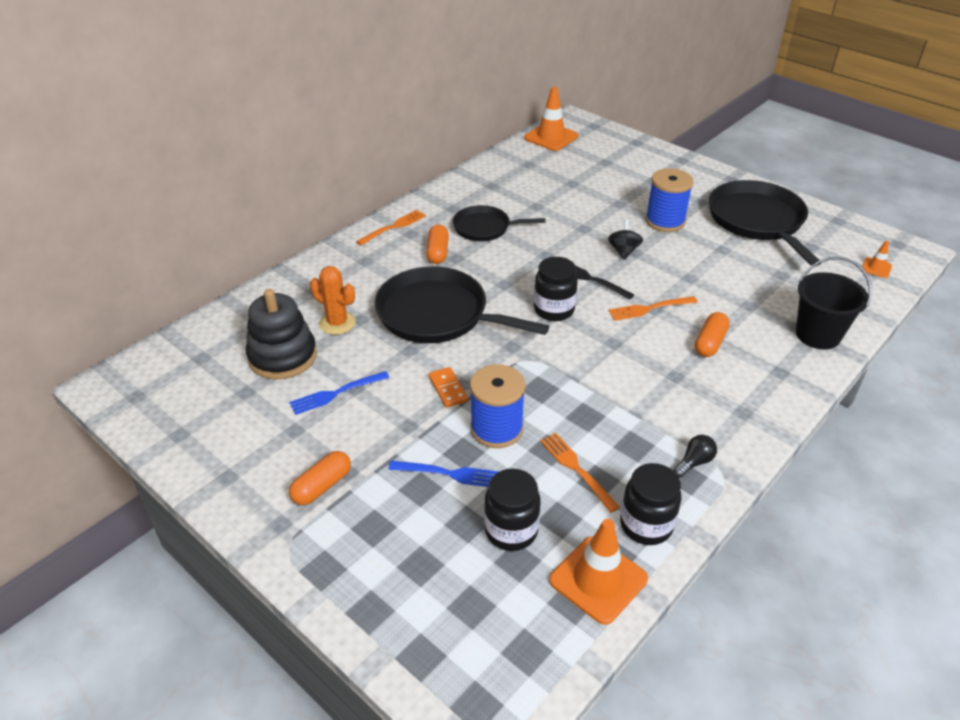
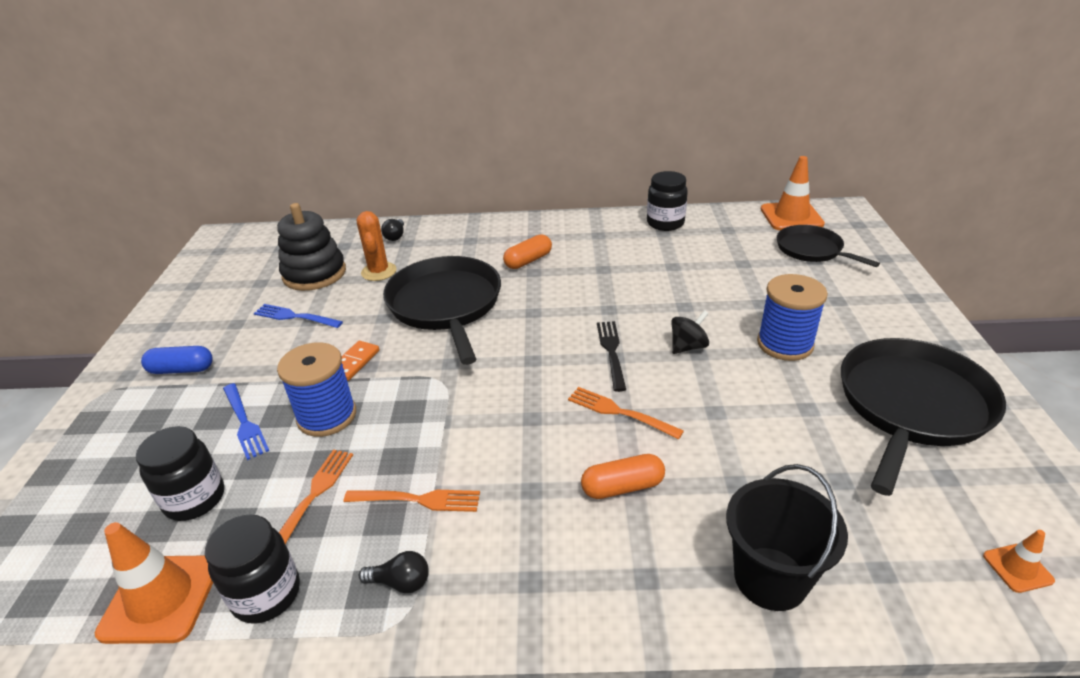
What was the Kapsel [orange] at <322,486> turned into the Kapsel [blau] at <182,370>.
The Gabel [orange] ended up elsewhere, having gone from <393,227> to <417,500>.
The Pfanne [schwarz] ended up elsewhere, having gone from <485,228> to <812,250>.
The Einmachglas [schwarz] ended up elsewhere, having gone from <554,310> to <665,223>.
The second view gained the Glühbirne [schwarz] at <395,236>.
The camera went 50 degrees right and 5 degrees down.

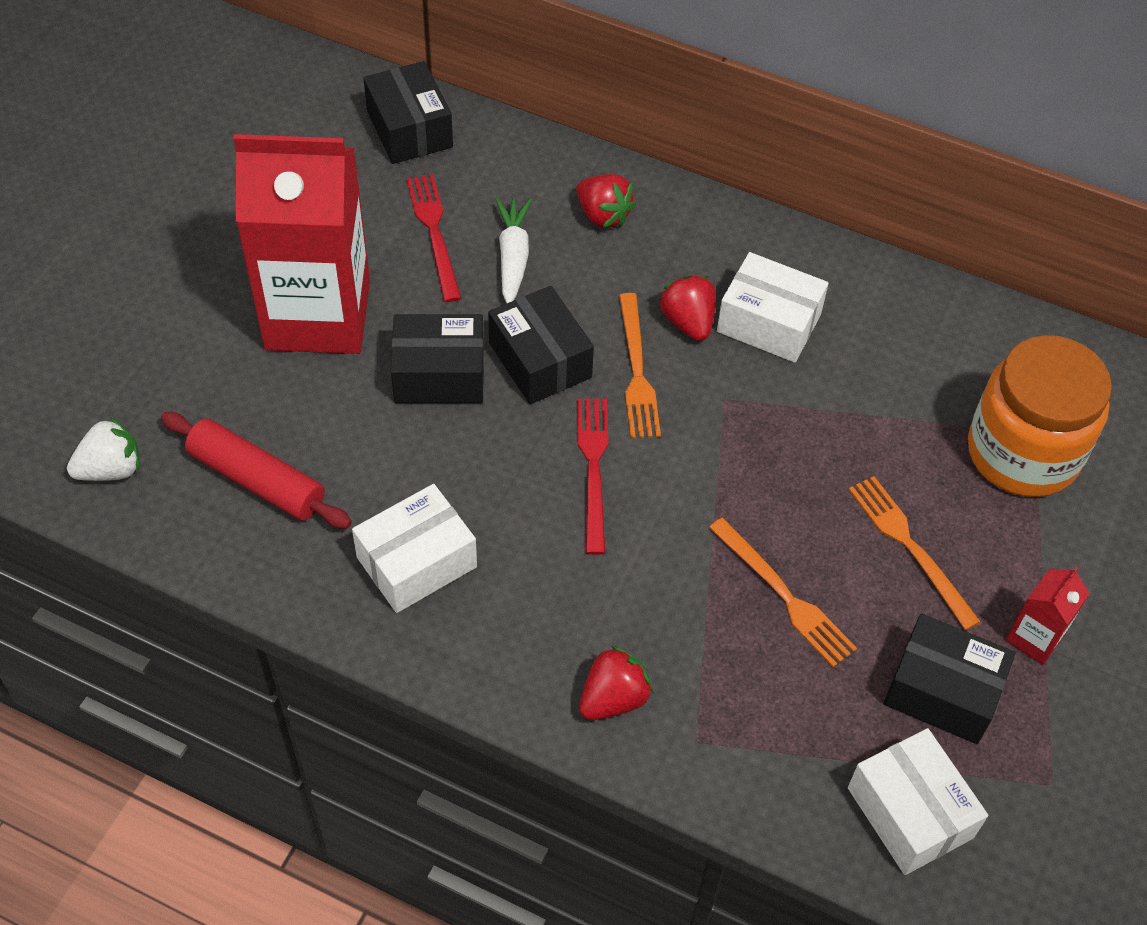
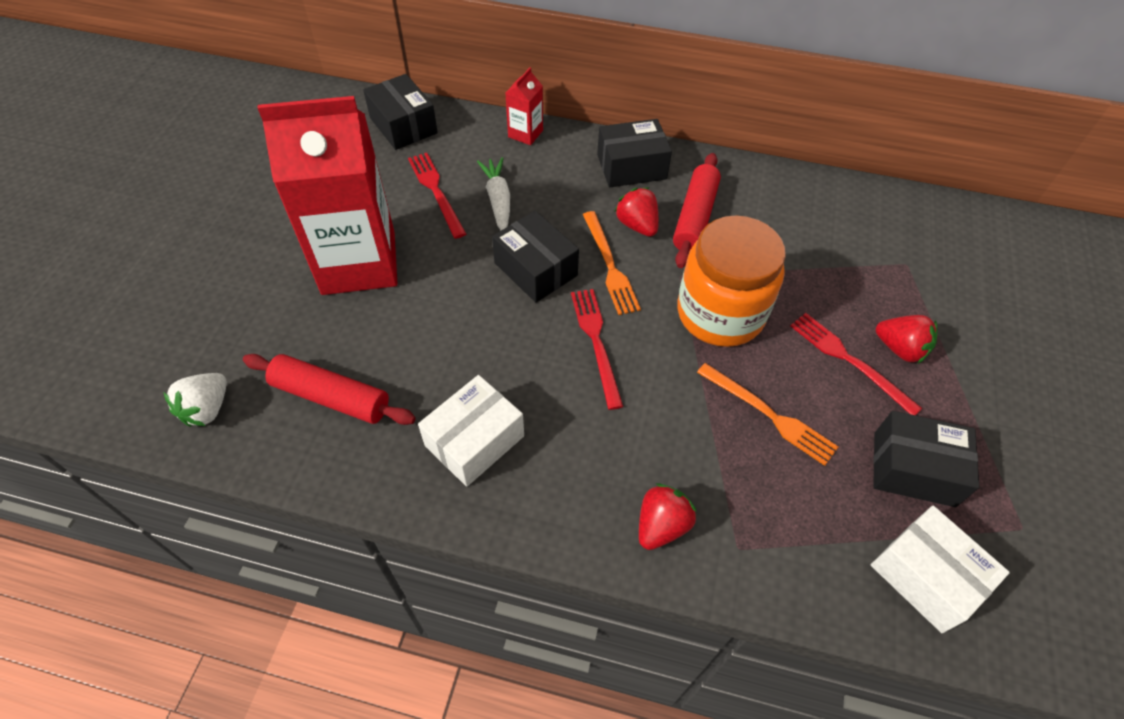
The Erdbeere [weiß] at <111,469> ended up facing another way, 150 degrees clockwise from before.
The Schachtel [schwarz] ended up elsewhere, having gone from <439,374> to <631,167>.
The Erdbeere [rot] ended up elsewhere, having gone from <603,215> to <900,349>.
Where the Schachtel [weiß] stood at <768,323>, the Nudelholz [rot] came to stand at <695,217>.
What was the Gabel [orange] at <910,547> turned into the Gabel [rot] at <849,361>.
The Einmachglas [orange] ended up elsewhere, having gone from <1022,453> to <720,313>.
The Getränkekarton [rot] ended up elsewhere, having gone from <1034,638> to <525,133>.
The camera went 10 degrees left and 0 degrees up.

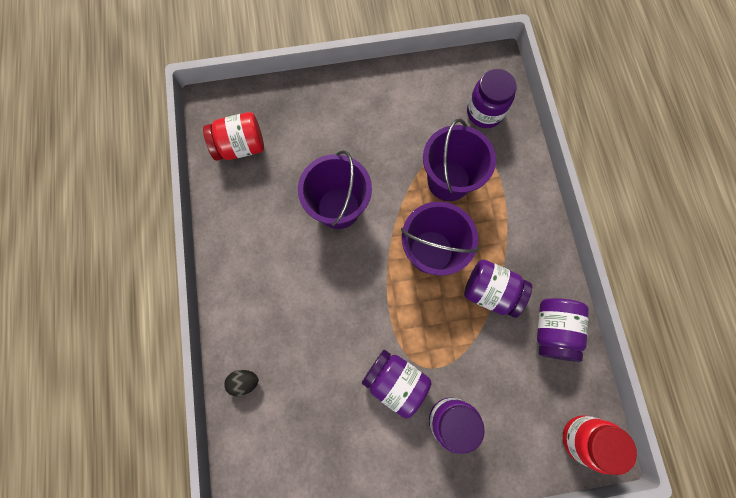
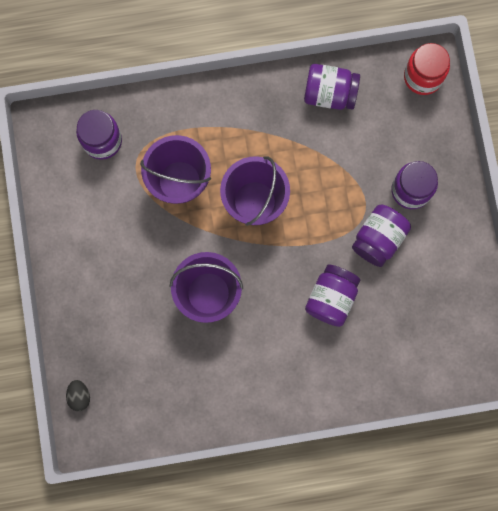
The second view lost the Einmachglas [rot] at <240,146>.
The Ei [schwarz] ended up elsewhere, having gone from <244,381> to <79,396>.
The Einmachglas [lila] ended up elsewhere, having gone from <490,291> to <331,298>.
The camera went 90 degrees left and 5 degrees up.

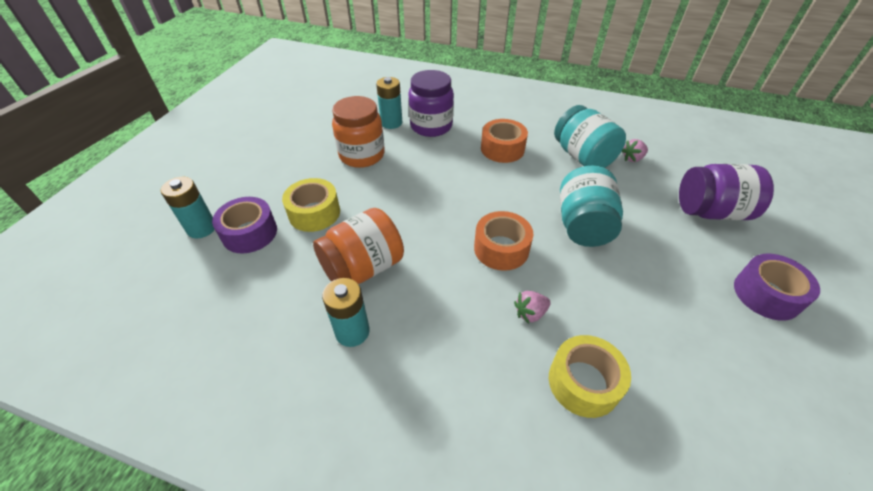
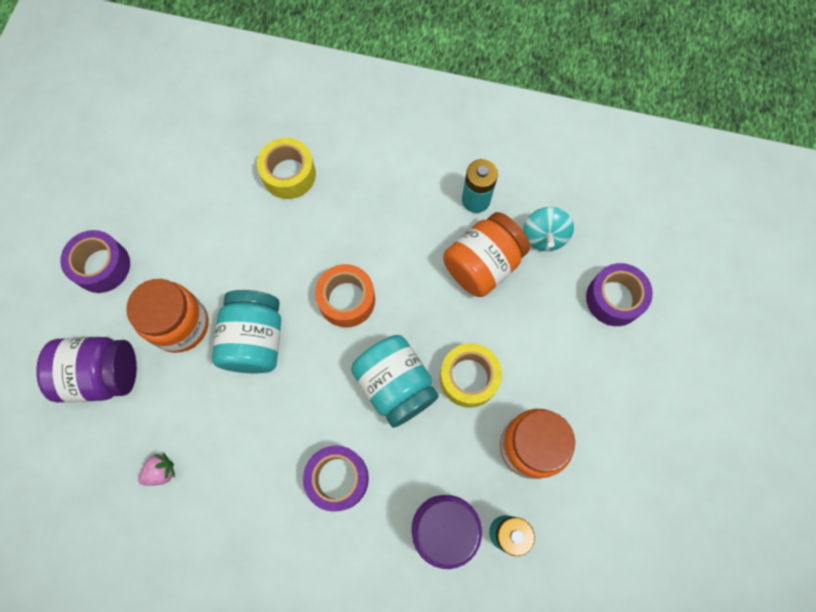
The second view lost the Batterie [türkis] at <201,228>.
The Klebeband [gelb] ended up elsewhere, having gone from <314,213> to <468,378>.
What was the Klebeband [orange] at <502,149> turned into the Klebeband [lila] at <338,478>.
The second view lost the Erdbeere [rosa] at <530,313>.
The Einmachglas [türkis] ended up elsewhere, having gone from <582,157> to <395,385>.
The second view gained the Einmachglas [orange] at <180,325>.
The second view gained the Kreisel [türkis] at <544,236>.
The camera went 175 degrees right and 25 degrees up.

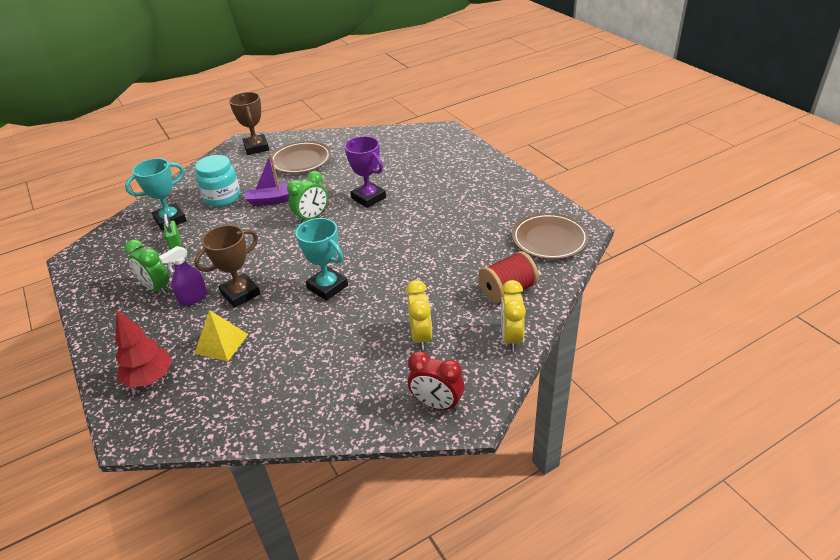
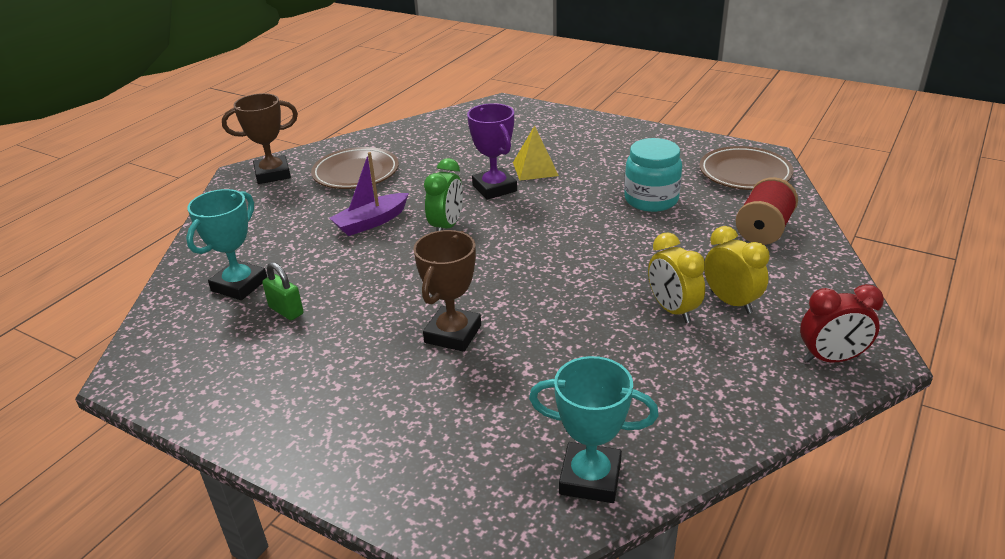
The second view lost the Baum [rot] at <150,378>.
The second view lost the Wecker [grün] at <156,288>.
The second view lost the Sprühflasche [lila] at <193,298>.
The Einmachglas [türkis] ended up elsewhere, having gone from <222,197> to <651,200>.
The Pyramide [gelb] ended up elsewhere, having gone from <221,343> to <535,169>.
The Pokal [braun] at <256,148> ended up facing another way, 60 degrees counterclockwise from before.
The Pokal [türkis] ended up elsewhere, having gone from <327,287> to <590,478>.
The Pokal [lila] at <368,198> ended up facing another way, 45 degrees clockwise from before.
The Wecker [gelb] ended up elsewhere, having gone from <511,338> to <672,310>.
The camera went 30 degrees left and 5 degrees down.

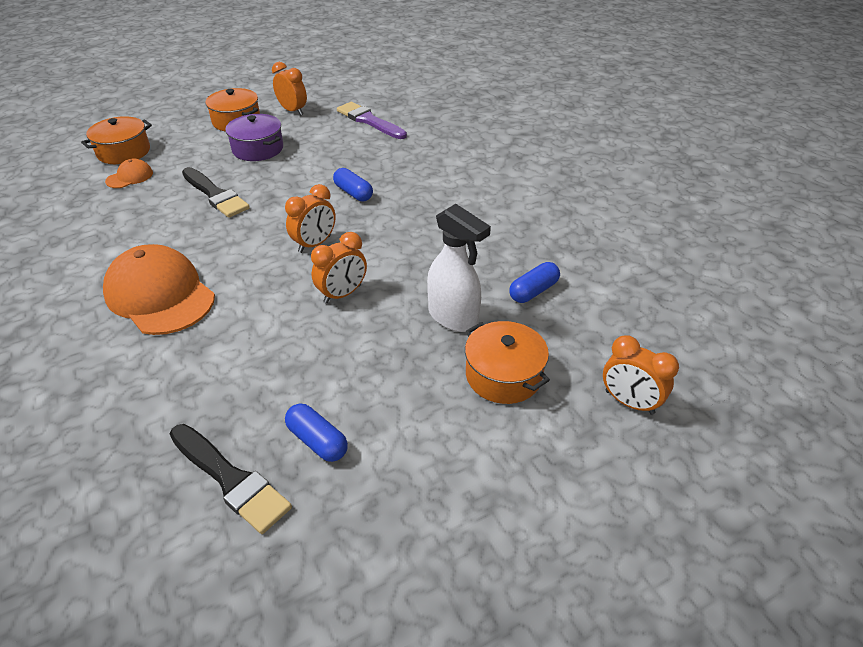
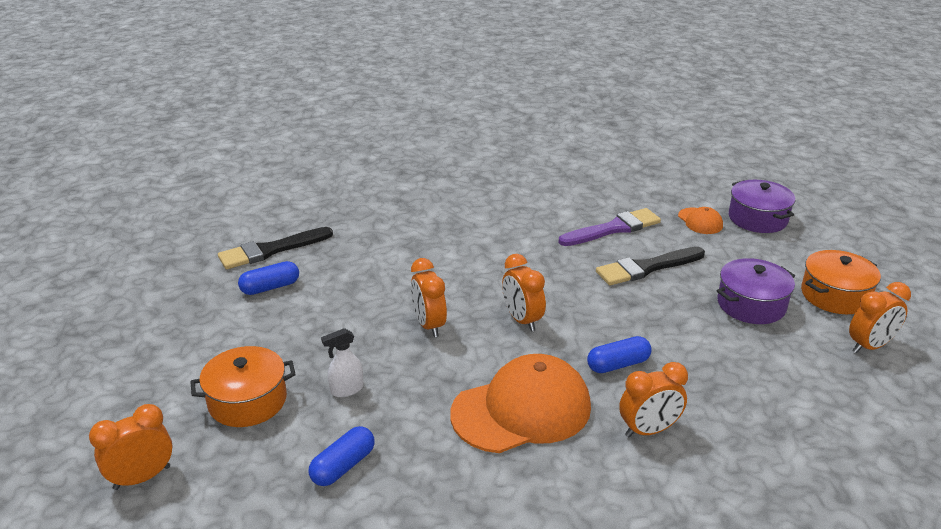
What was the Kochtopf [orange] at <124,152> turned into the Kochtopf [lila] at <757,218>.
The Kappe [orange] ended up elsewhere, having gone from <160,295> to <522,410>.
The Pinsel [lila] ended up elsewhere, having gone from <369,121> to <613,229>.
The size of the Sprühflasche [weiß] at <453,317> changed by a factor of 0.54.
The Kapsel [blau] at <533,291> ended up facing another way, 60 degrees clockwise from before.
The second view gained the Wecker [orange] at <648,430>.
The camera went 110 degrees right and 10 degrees down.

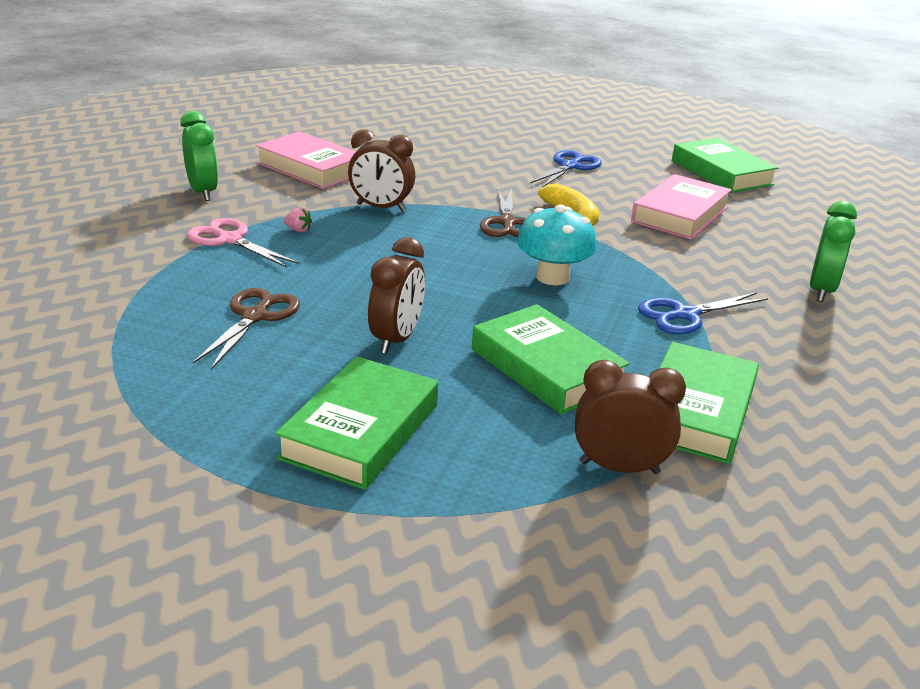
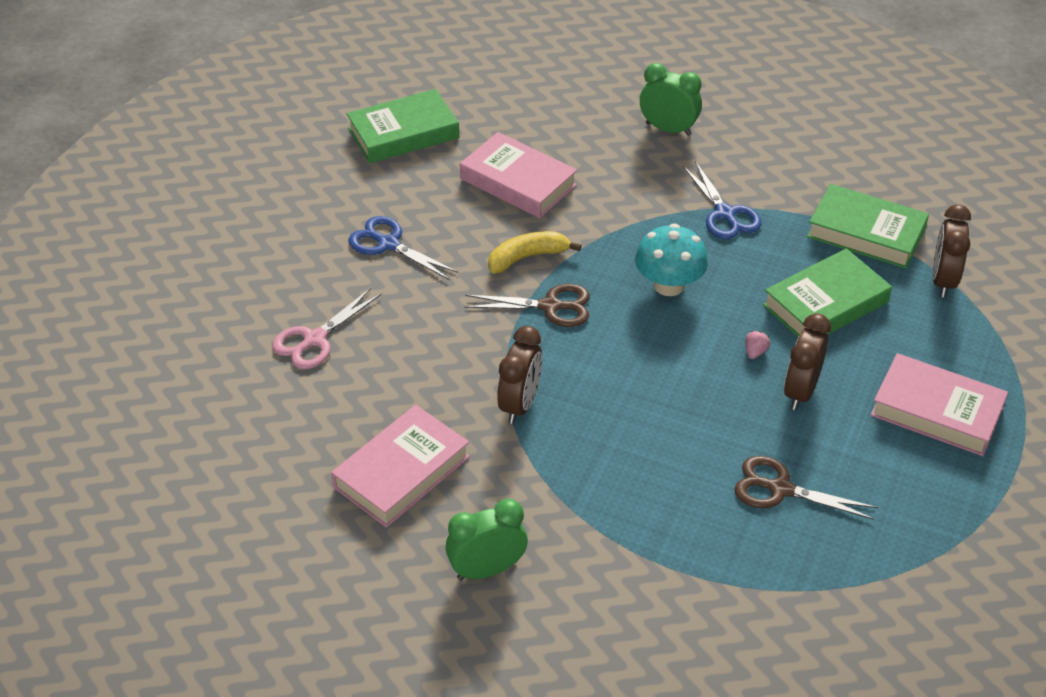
The Schere [rosa] ended up elsewhere, having gone from <230,240> to <315,339>.
What was the Buch [grün] at <361,431> turned into the Buch [rosa] at <936,411>.
The Erdbeere [rosa] ended up elsewhere, having gone from <298,230> to <755,352>.
The Wecker [braun] at <396,339> ended up facing another way, 90 degrees counterclockwise from before.
The camera went 85 degrees left and 15 degrees up.

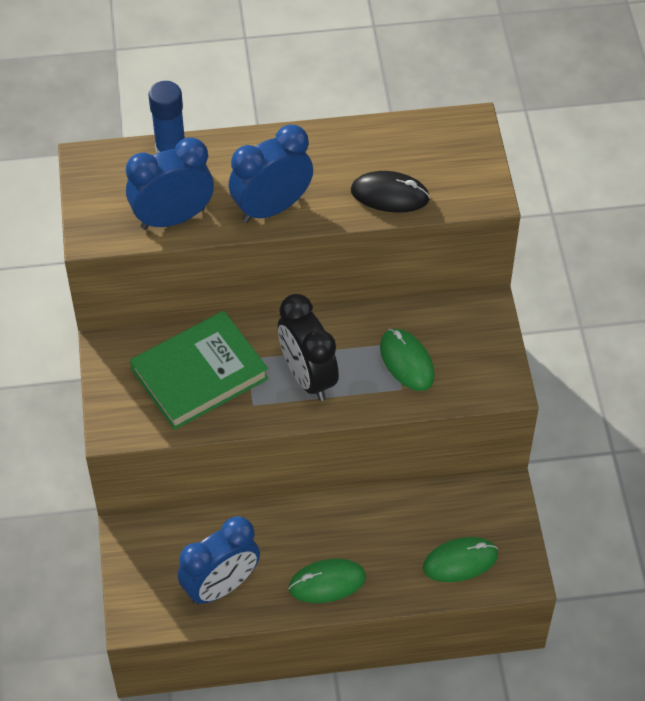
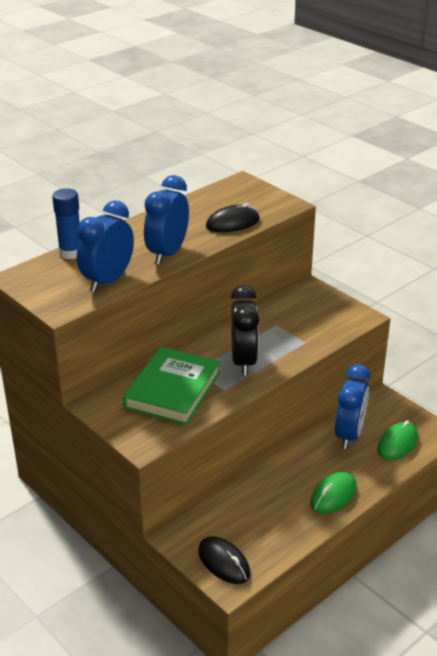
The Wecker [blau] ended up elsewhere, having gone from <221,586> to <349,434>.
The Wecker [schwarz] at <308,377> ended up facing another way, 120 degrees counterclockwise from before.
The second view lost the Computermaus [grün] at <407,362>.
The second view gained the Computermaus [schwarz] at <223,562>.
The camera went 35 degrees left and 20 degrees down.

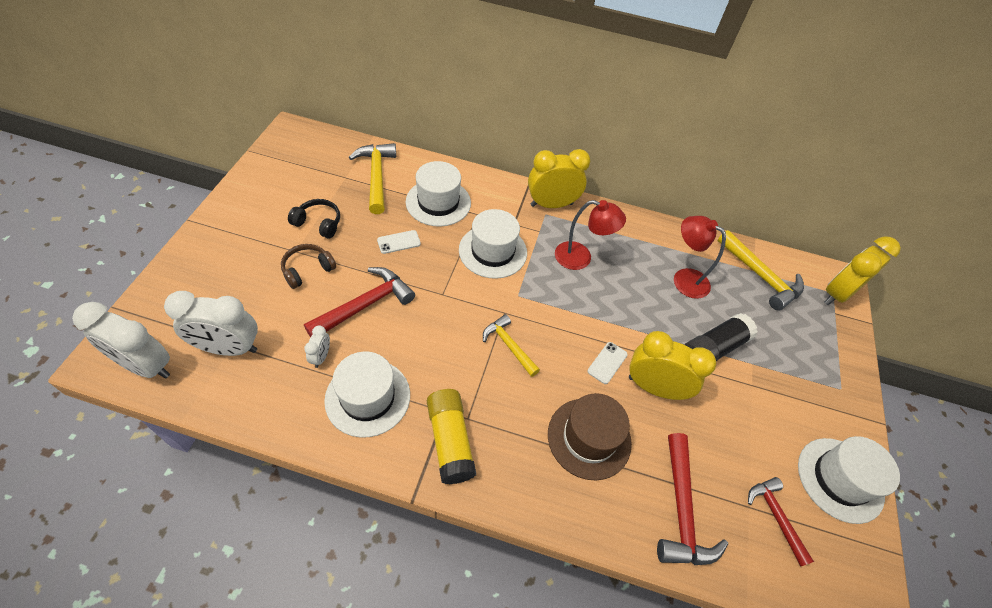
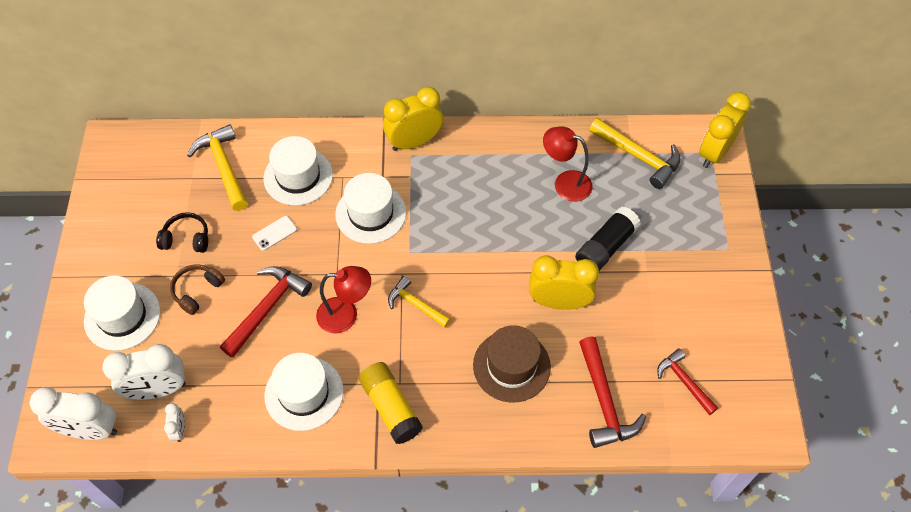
The Wecker [weiß] ended up elsewhere, having gone from <321,357> to <179,430>.
The Lampe [rot] ended up elsewhere, having gone from <581,258> to <346,315>.
The second view lost the Handy [weiß] at <607,363>.
The Hut [weiß] ended up elsewhere, having gone from <840,479> to <122,316>.
The camera went 10 degrees left and 5 degrees up.

